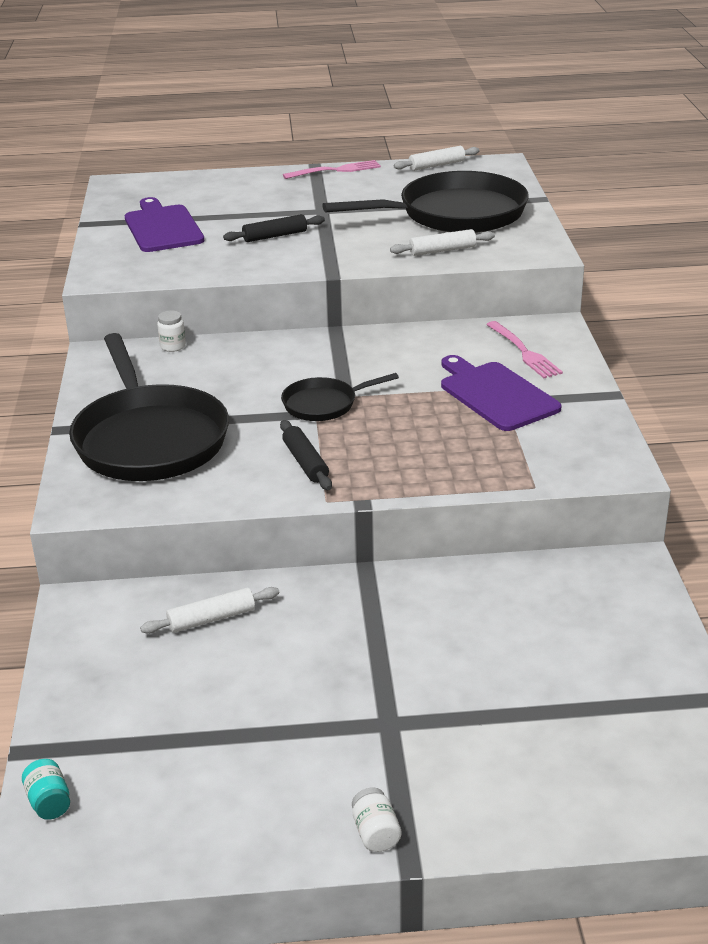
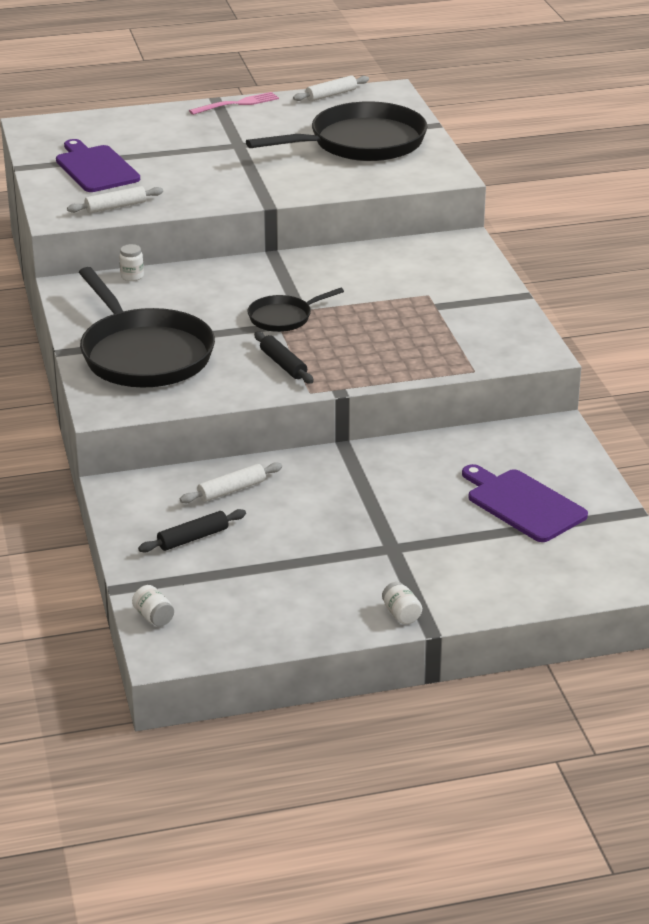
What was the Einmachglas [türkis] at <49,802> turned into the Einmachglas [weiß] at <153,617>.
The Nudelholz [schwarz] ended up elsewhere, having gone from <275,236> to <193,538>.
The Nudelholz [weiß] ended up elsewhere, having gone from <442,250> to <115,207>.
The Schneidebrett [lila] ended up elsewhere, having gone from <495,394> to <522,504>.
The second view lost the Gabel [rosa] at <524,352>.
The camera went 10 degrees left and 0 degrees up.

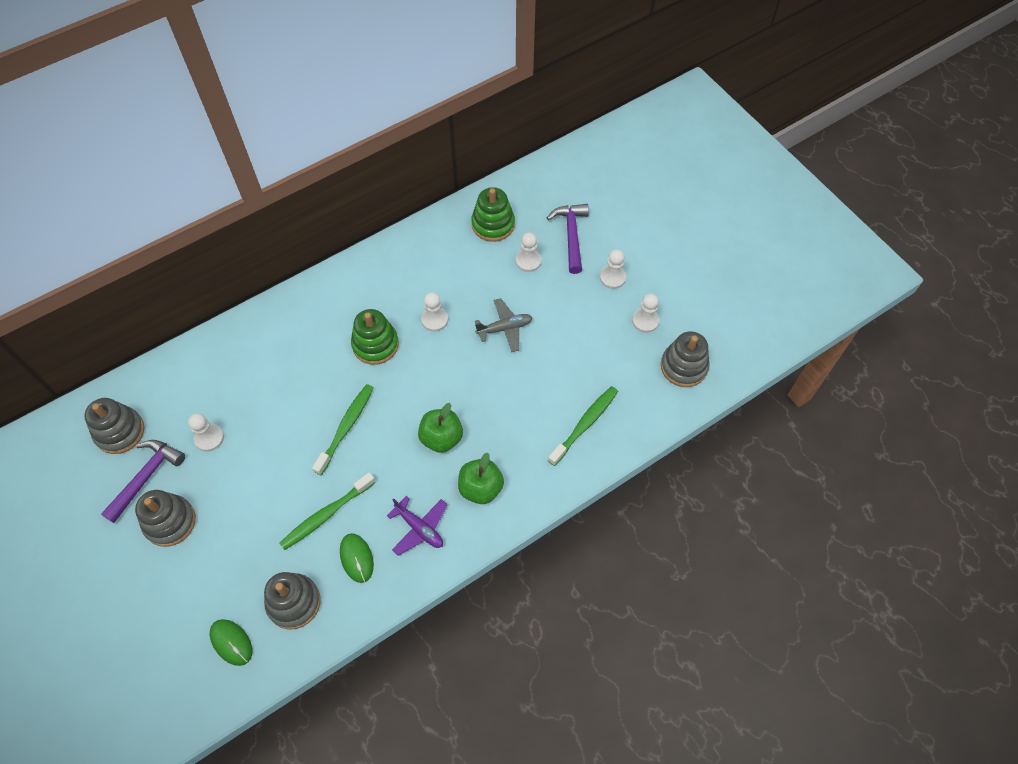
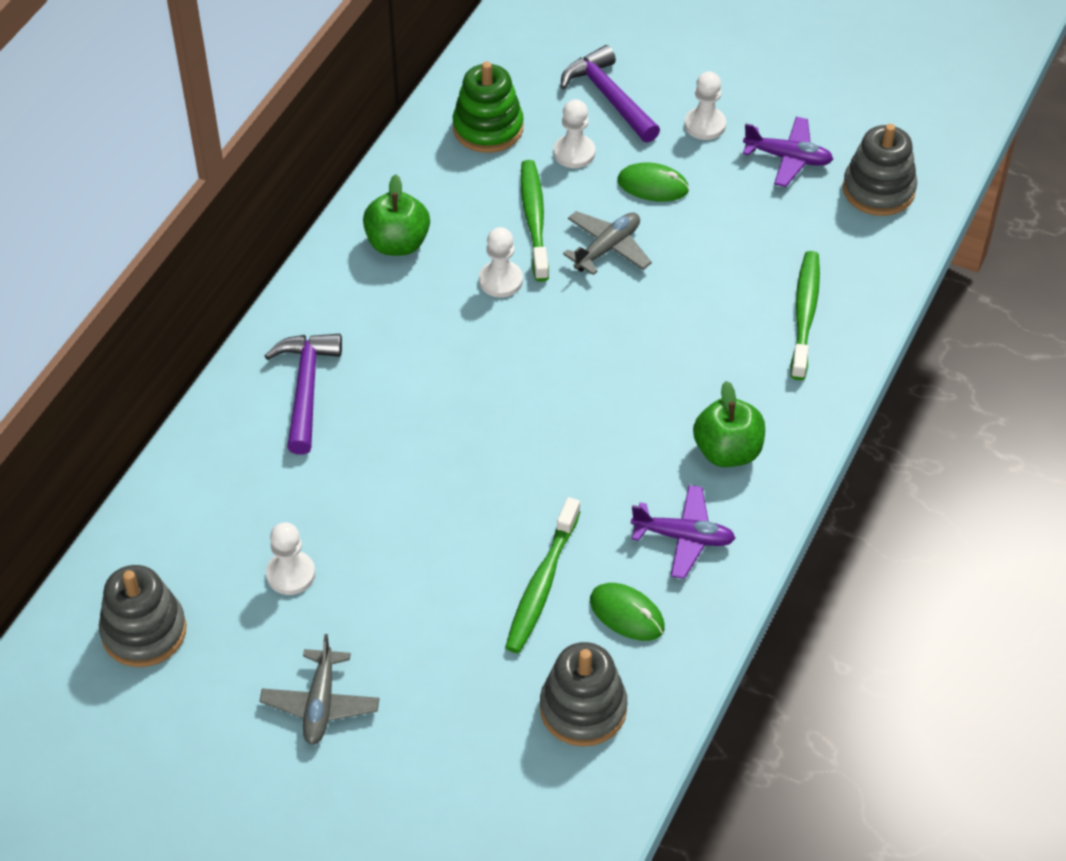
The Hammer [lila] ended up elsewhere, having gone from <146,477> to <306,388>.
Where the Stapelspielzeug [grau] stood at <170,522>, the Flugzeug [grau] came to stand at <320,704>.
The Computermaus [grün] ended up elsewhere, having gone from <231,642> to <653,185>.
The Zahnbürste [grün] ended up elsewhere, having gone from <346,427> to <534,219>.
The second view lost the Stapelspielzeug [grün] at <375,344>.
The Apfel [grün] ended up elsewhere, having gone from <441,438> to <397,243>.
Where the Bauer [weiß] stood at <645,321>, the Flugzeug [lila] came to stand at <788,158>.
The camera went 30 degrees left and 10 degrees down.

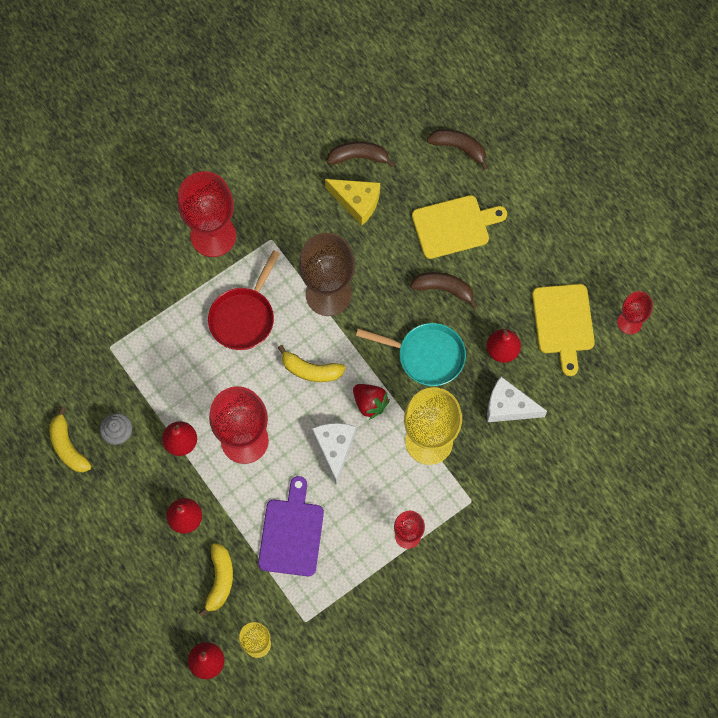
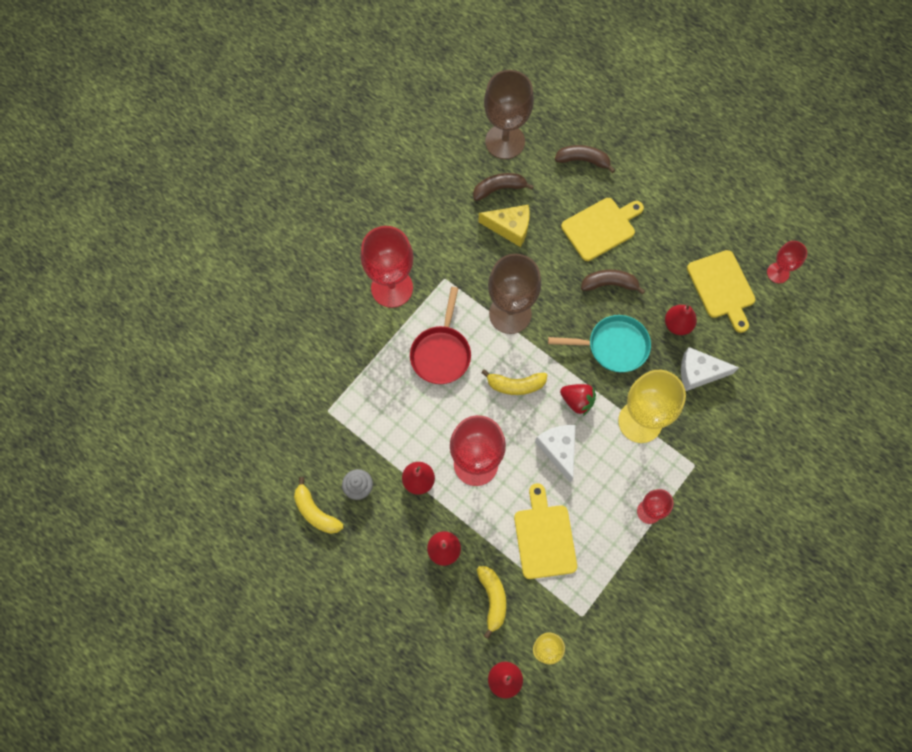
What was the Schneidebrett [lila] at <292,533> turned into the Schneidebrett [gelb] at <544,537>.
The second view gained the Kelch [braun] at <505,141>.
The camera went 15 degrees left and 0 degrees up.

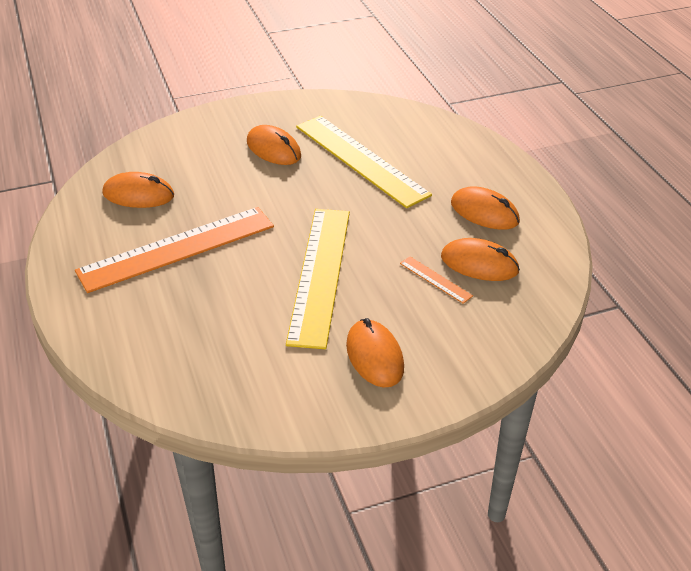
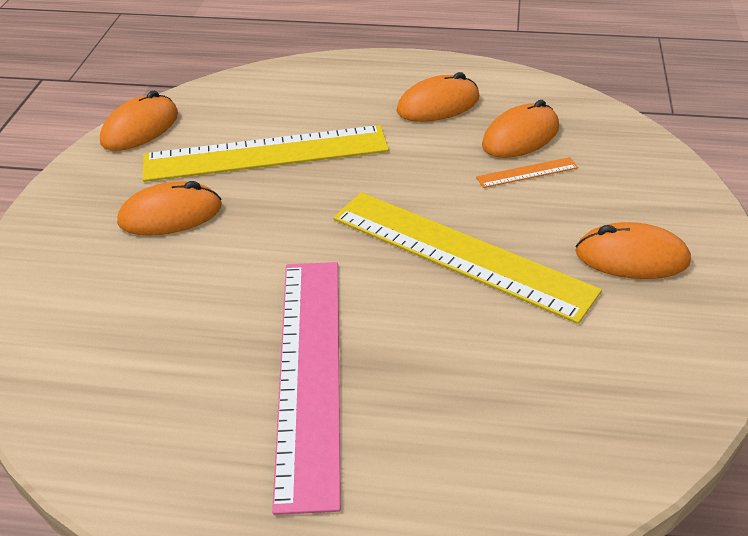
What was the Lineal [orange] at <177,248> turned into the Lineal [rosa] at <309,373>.
The Computermaus [orange] ended up elsewhere, having gone from <138,195> to <140,128>.
The camera went 60 degrees left and 0 degrees up.

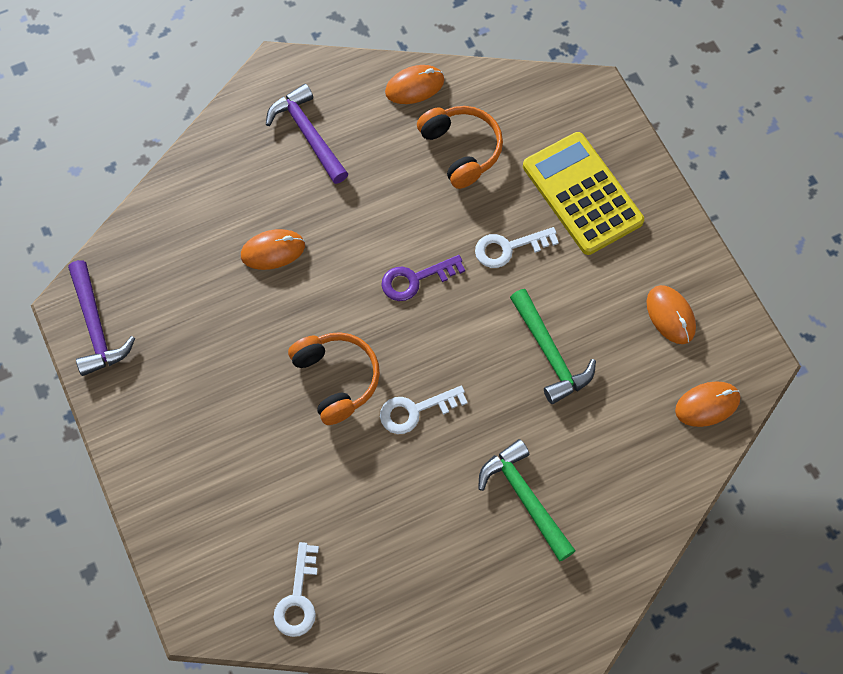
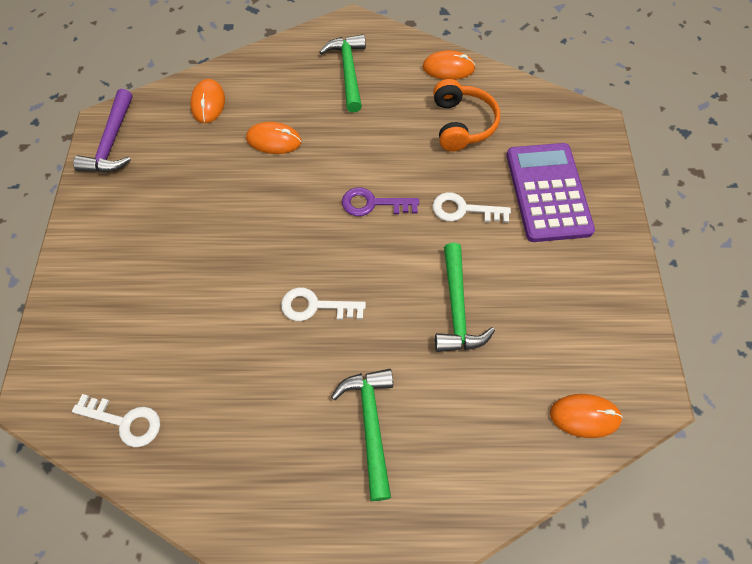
What was the Hammer [lila] at <308,134> turned into the Hammer [grün] at <348,71>.
The Schlüssel [weiß] at <298,598> ended up facing another way, 105 degrees counterclockwise from before.
The second view lost the Kopfhörer [orange] at <336,379>.
What was the Taschenrechner [gelb] at <582,194> turned into the Taschenrechner [lila] at <548,192>.
The Computermaus [orange] ended up elsewhere, having gone from <670,315> to <208,103>.
The camera went 25 degrees right and 5 degrees down.

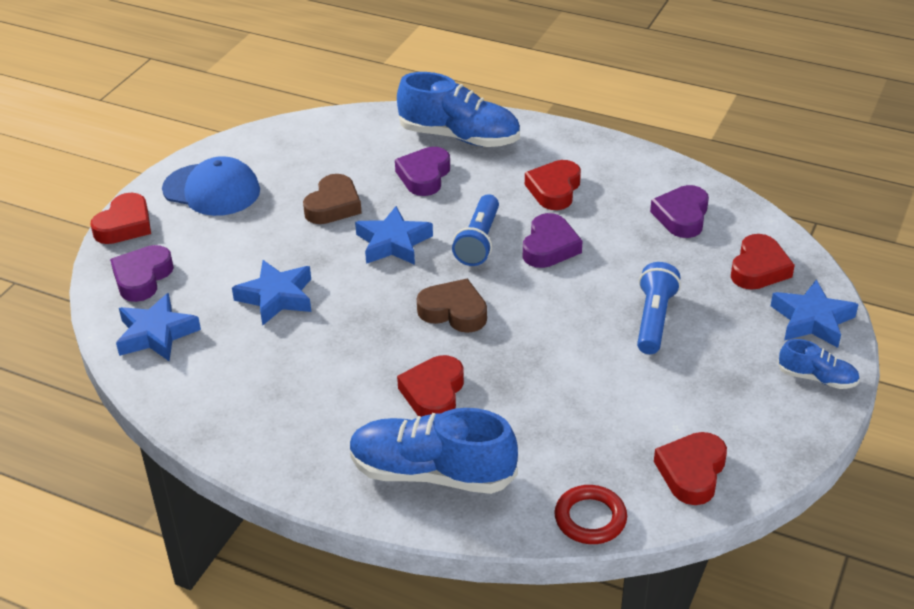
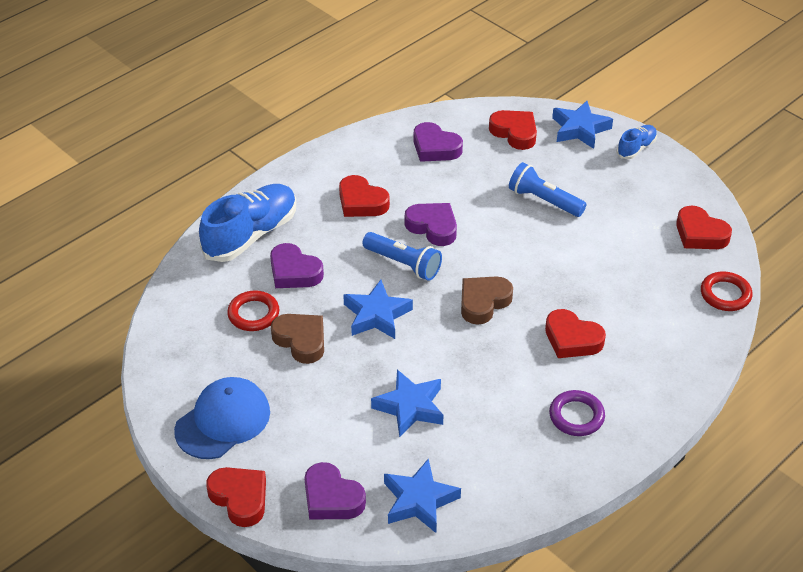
The second view lost the Schuh [blau] at <432,473>.
The second view gained the Ring [rot] at <253,314>.
The second view gained the Ring [lila] at <576,416>.
The camera went 70 degrees left and 5 degrees up.

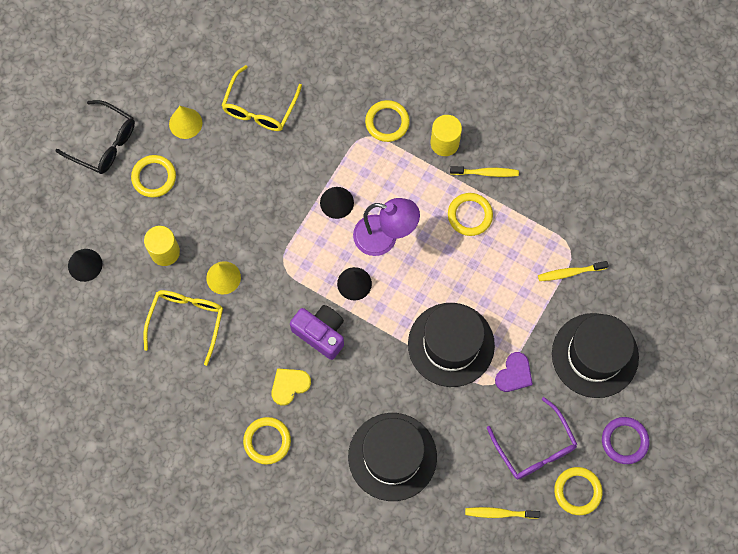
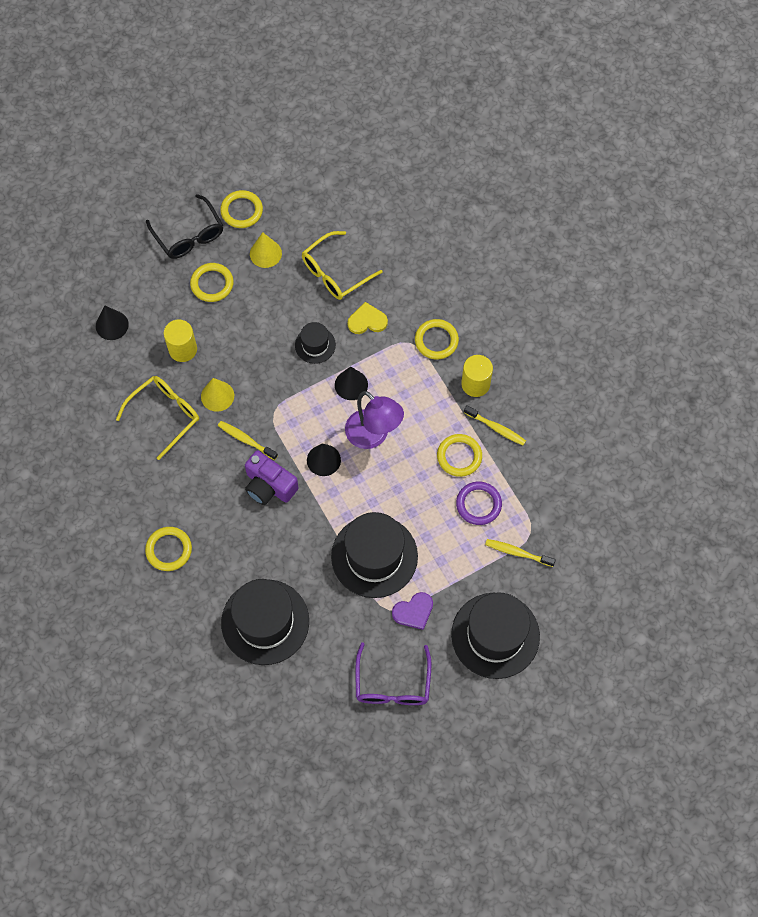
The Herz [gelb] ended up elsewhere, having gone from <289,385> to <367,321>.
The Kamera [lila] at <320,333> ended up facing another way, 150 degrees clockwise from before.
The Zahnbürste [gelb] ended up elsewhere, having gone from <499,513> to <246,440>.
The Ring [gelb] ended up elsewhere, having gone from <577,491> to <241,211>.
The Ring [lila] ended up elsewhere, having gone from <624,441> to <478,504>.
The second view gained the Hut [schwarz] at <315,345>.
The camera went 30 degrees right and 5 degrees down.

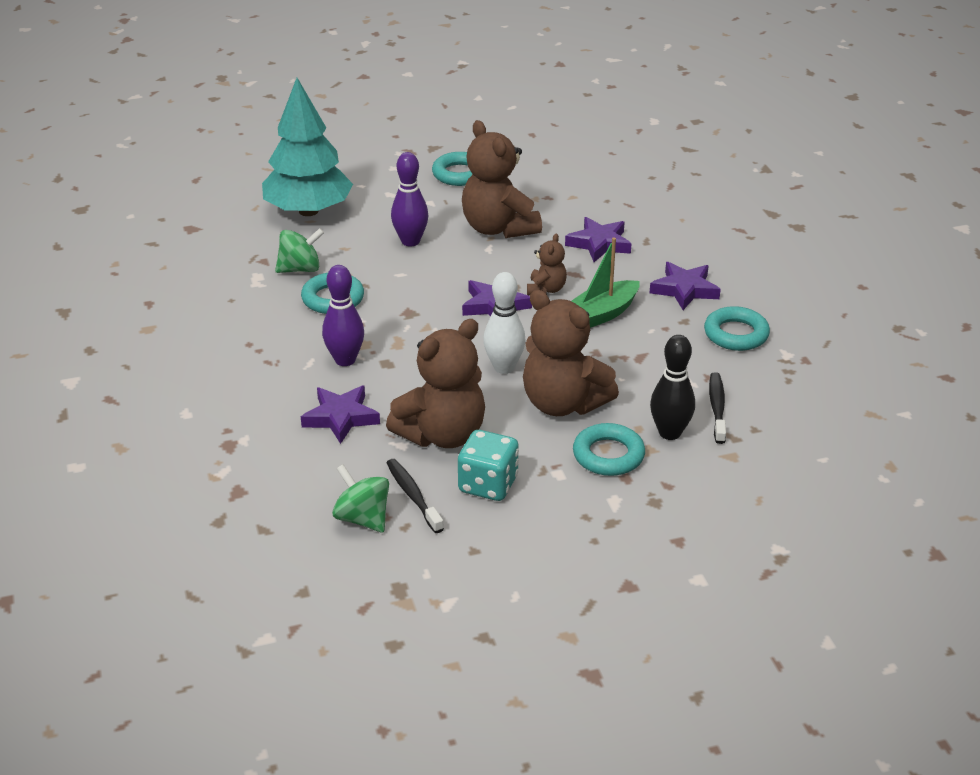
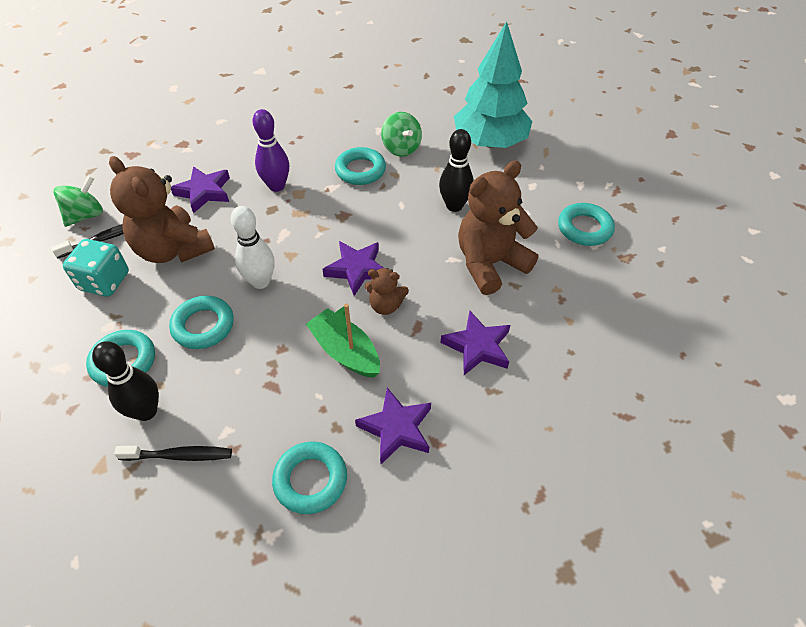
What was the Bowlingkegel [lila] at <410,241> turned into the Bowlingkegel [schwarz] at <454,206>.
Where the Teddybär [braun] stood at <563,403>, the Ring [türkis] came to stand at <203,326>.
The camera went 85 degrees right and 15 degrees up.

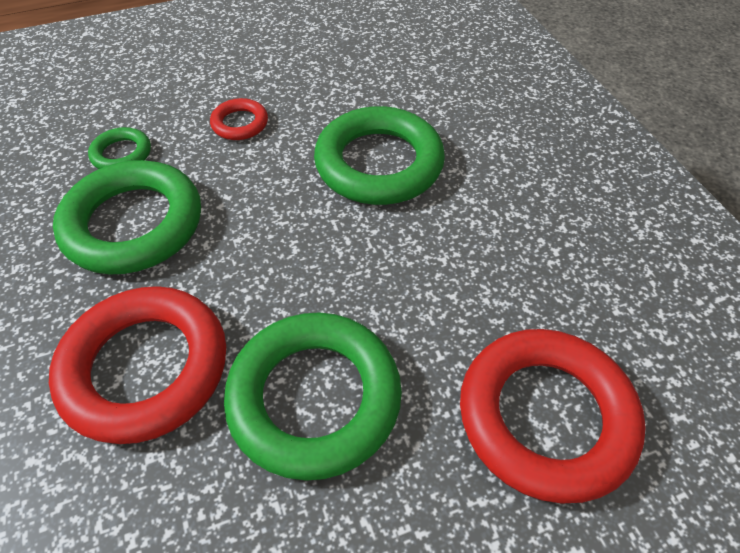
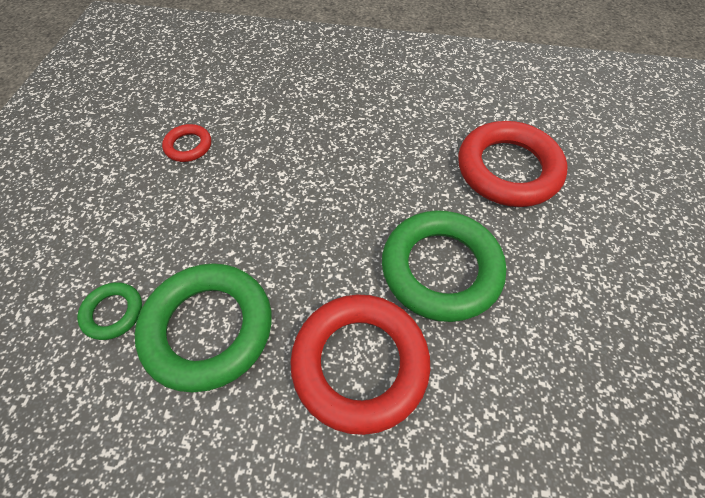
The Ring [rot] ended up elsewhere, having gone from <240,123> to <188,146>.
The second view lost the Ring [grün] at <379,163>.
The camera went 60 degrees left and 5 degrees up.

